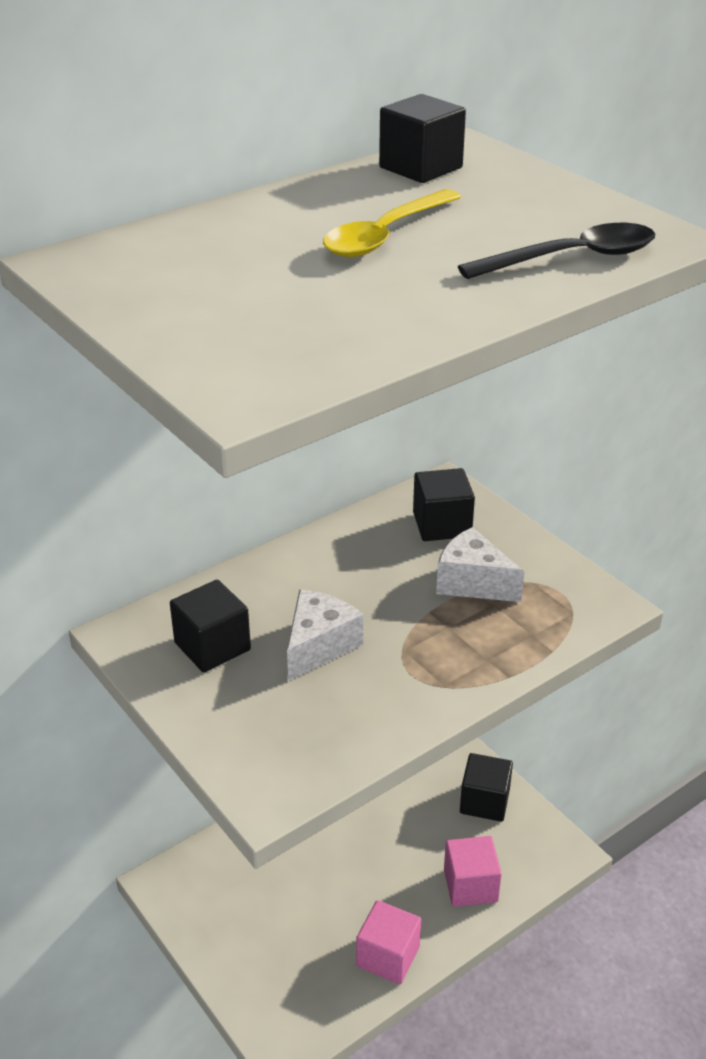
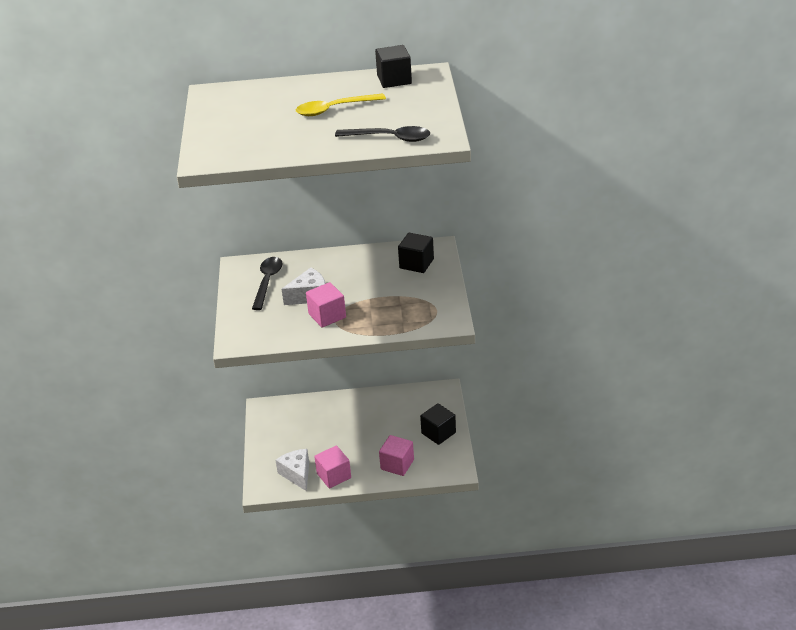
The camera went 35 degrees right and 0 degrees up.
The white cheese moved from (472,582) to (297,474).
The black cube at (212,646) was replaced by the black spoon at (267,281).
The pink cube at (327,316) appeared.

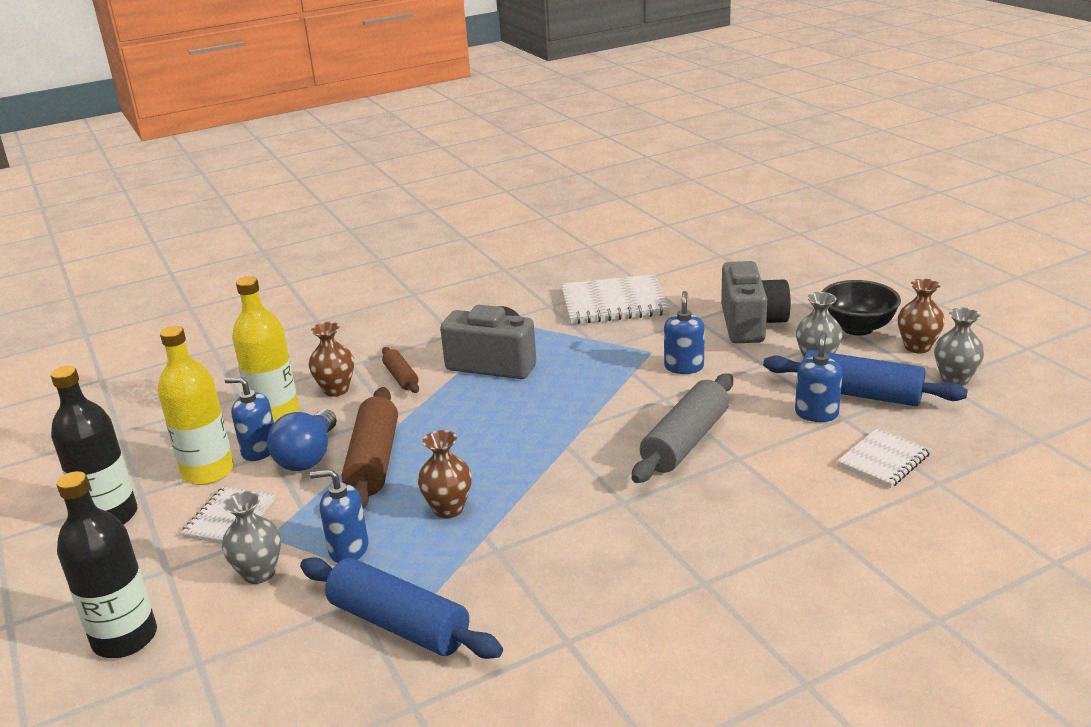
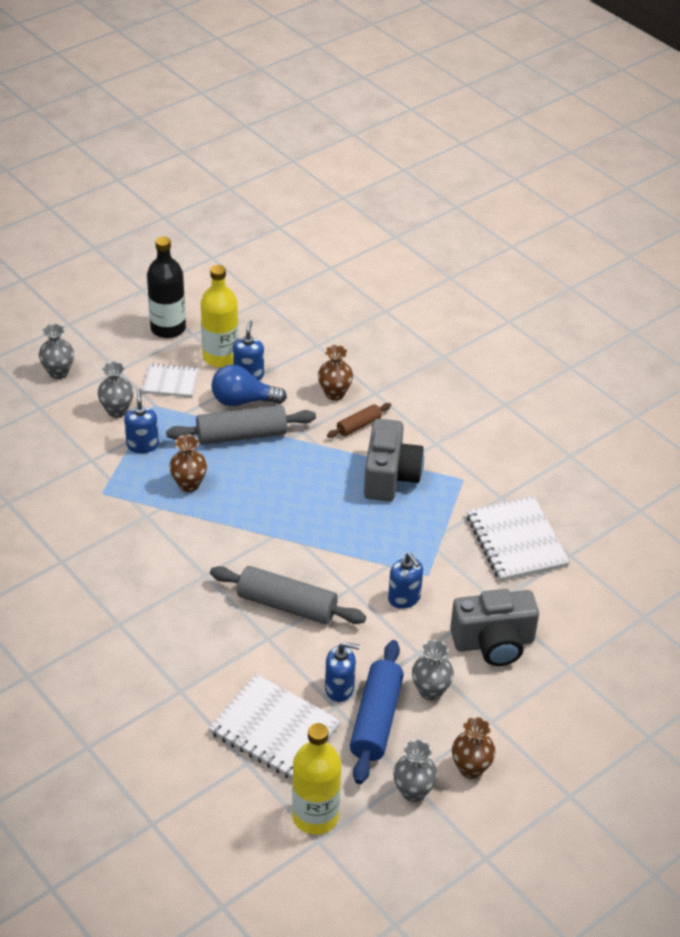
The camera went 75 degrees right and 15 degrees up.
The yellow bottle moved from (275,414) to (315,816).
The black bowl at (857,328) disappeared.
The blue soap dispenser at (684,367) turned 60 degrees clockwise.
The brown rolling pin at (373,461) became the grey rolling pin at (241,435).
The white notebook at (883,460) changed to 1.67 times the size.
The black bottle at (125,638) was replaced by the grey vase at (58,372).
The blue rolling pin at (399,624) disappeared.

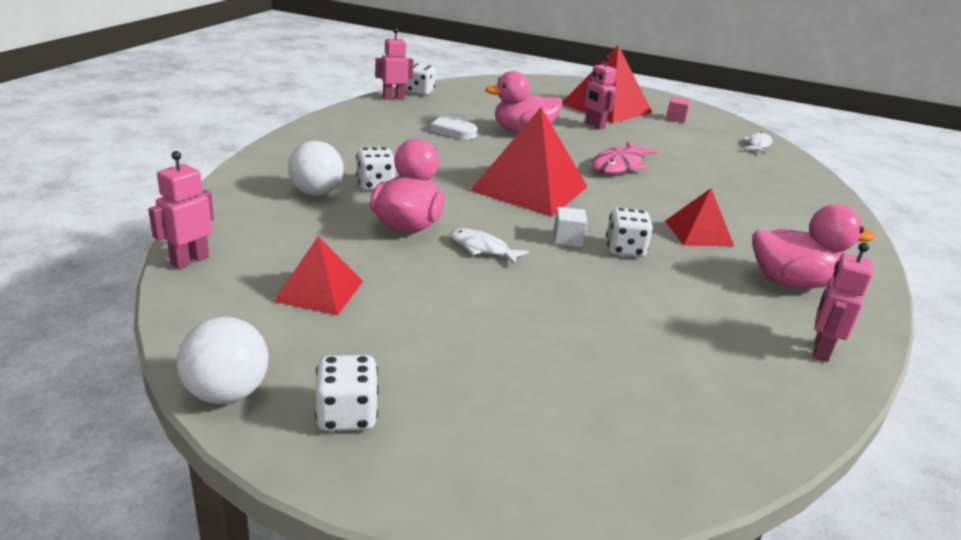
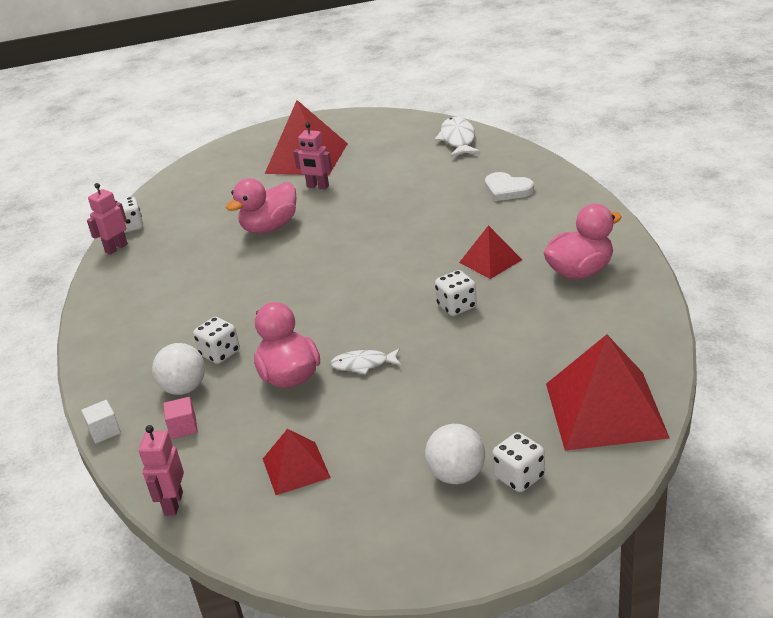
The camera went 25 degrees left and 5 degrees up.
The pink cube moved from (676,118) to (183,427).
The red pyramid moved from (530,188) to (605,410).
The white heart moved from (454,130) to (507,189).
The white fish at (758,145) changed to 1.56 times the size.
The pink fish at (619,165) disappeared.
The white cube moved from (567,239) to (104,431).
The pink robot at (820,350) disappeared.
The white ball moved from (227,393) to (457,475).
The white dice moved from (347,415) to (519,477).

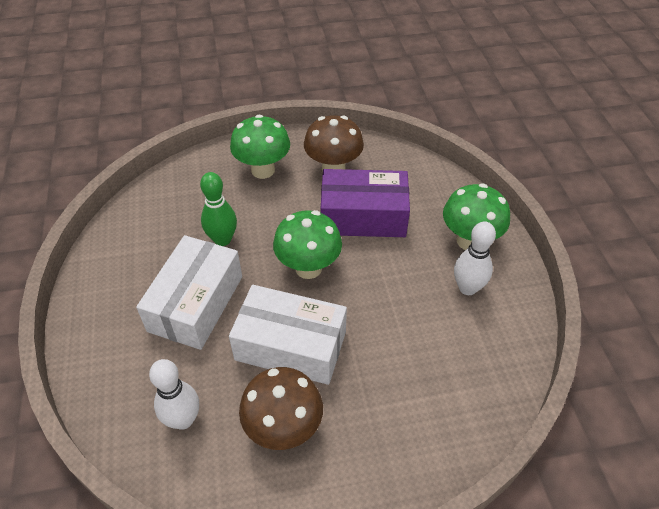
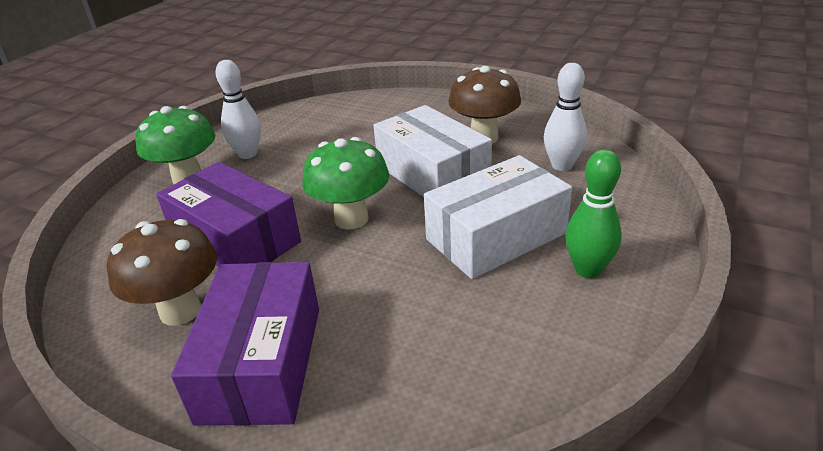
The camera went 140 degrees left and 15 degrees down.
The green mushroom at (263,170) was replaced by the purple box at (262,362).
The green bowling pin moved from (222,239) to (588,270).

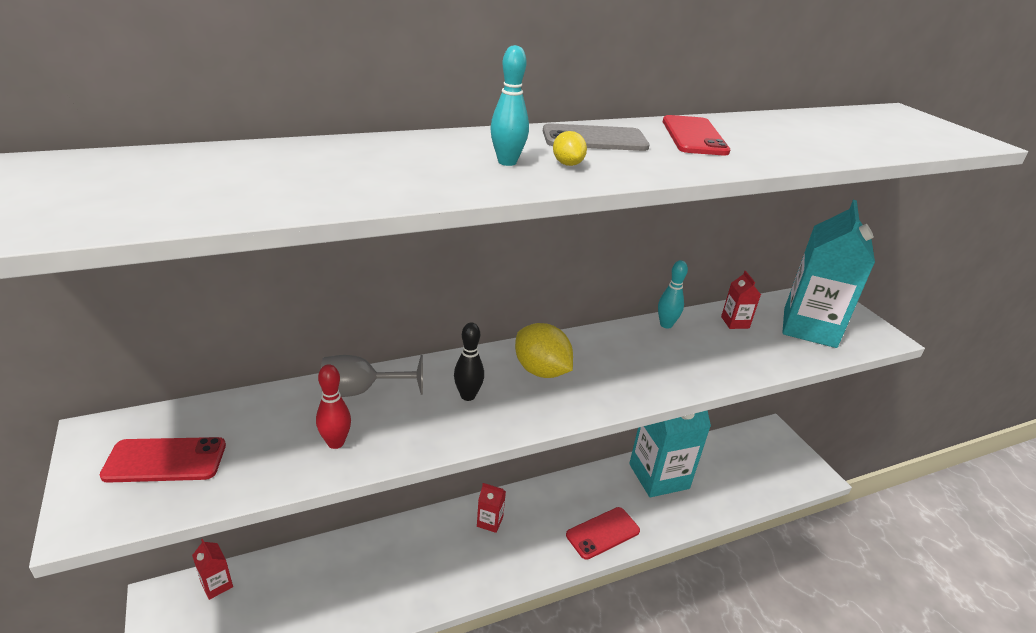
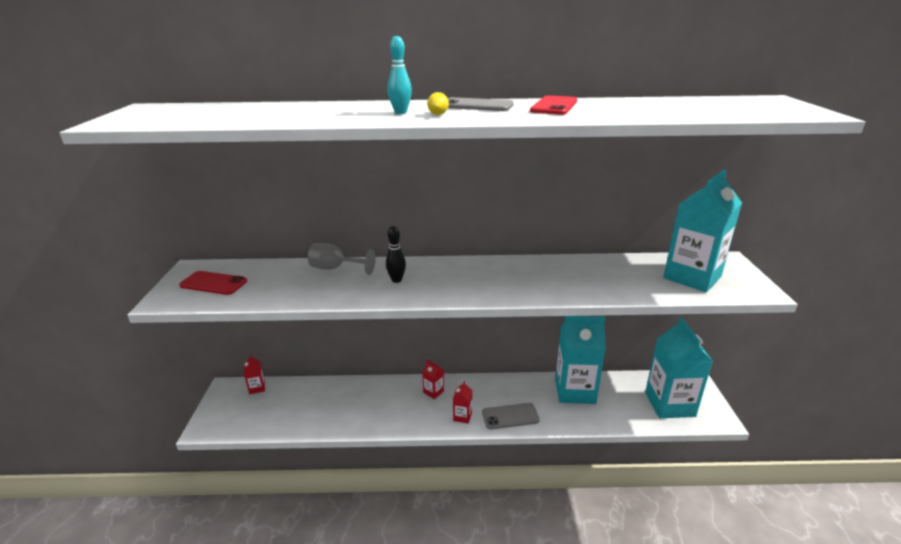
The camera went 25 degrees right and 5 degrees down.
The turquoise bowling pin at (666,325) disappeared.
The red carton moved from (735,322) to (462,416).
The yellow lemon at (541,371) disappeared.
The red bowling pin at (336,443) disappeared.
The red phone at (603,533) became the grey phone at (510,416).
The turquoise carton at (669,404) appeared.

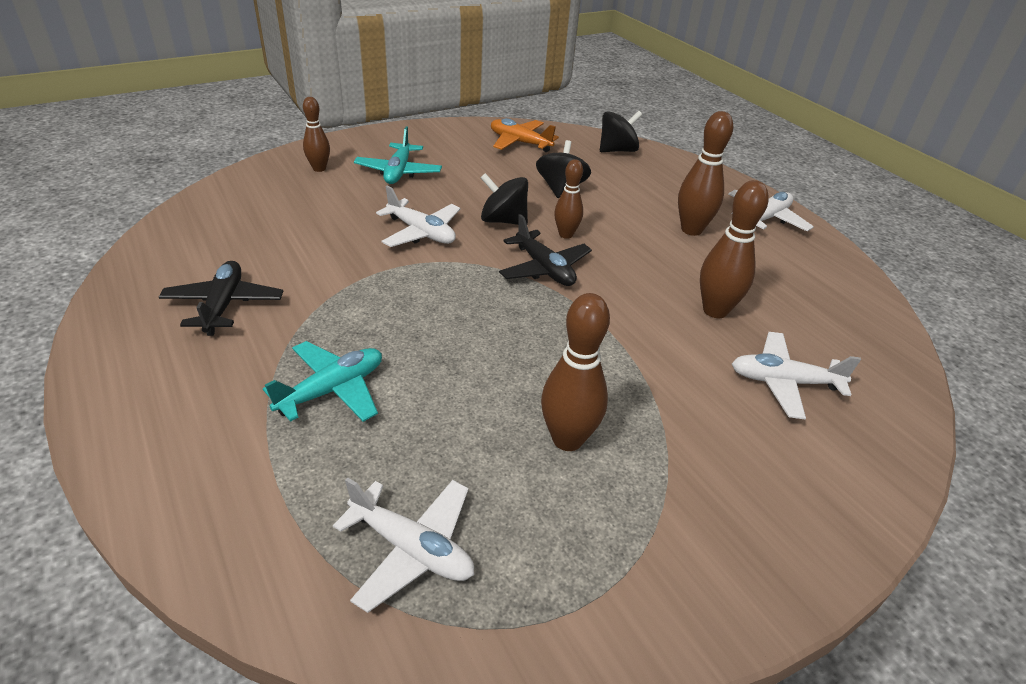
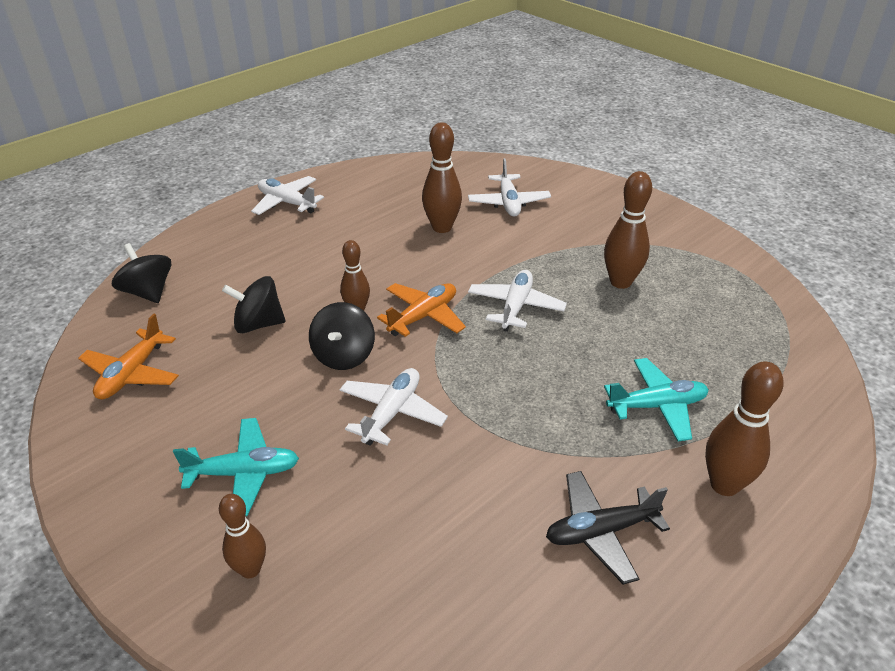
The camera went 100 degrees left and 0 degrees up.
The brown bowling pin moved from (691,230) to (724,485).
The black plane at (544,268) became the orange plane at (423,316).
The turquoise plane at (332,390) turned 135 degrees clockwise.
The white plane moved from (411,548) to (515,307).

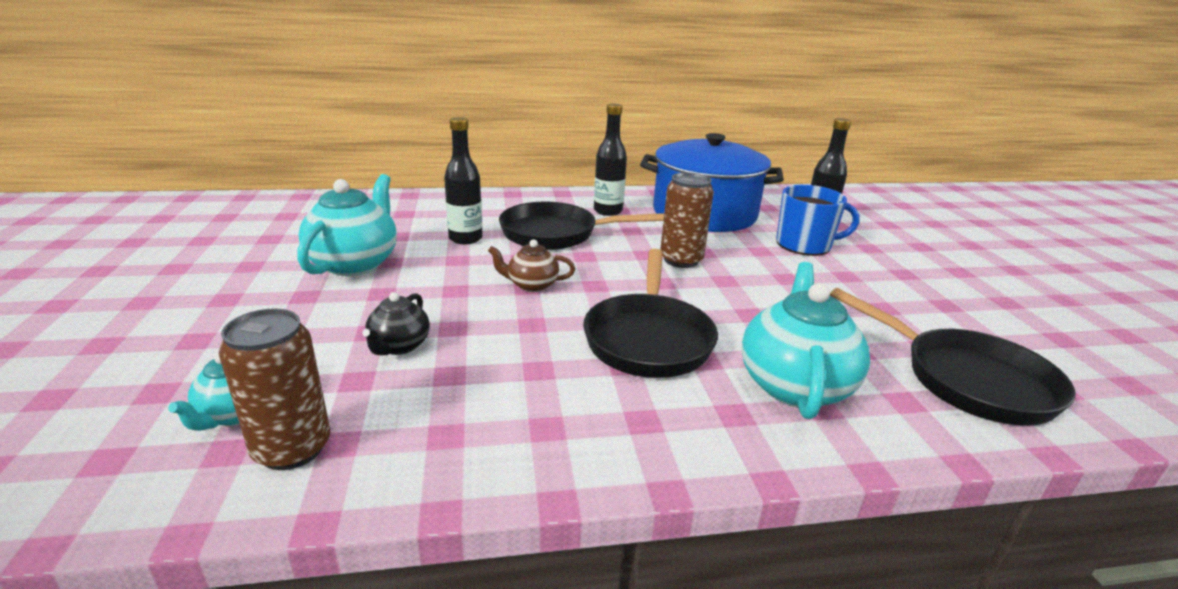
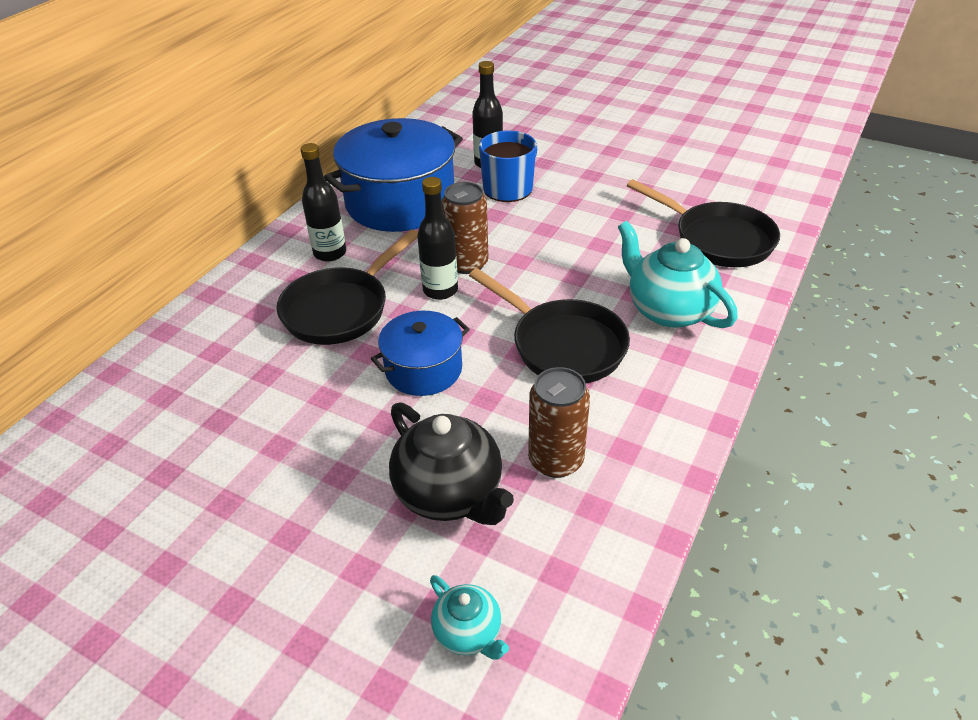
The camera went 50 degrees left and 15 degrees up.
The black bottle moved from (465,238) to (440,290).
The turquoise teapot at (355,263) disappeared.
The brown teapot at (532,285) was replaced by the blue pot at (423,369).
The black pan at (967,380) turned 45 degrees clockwise.
The black teapot at (399,346) changed to 1.84 times the size.
The brown can moved from (292,448) to (556,460).

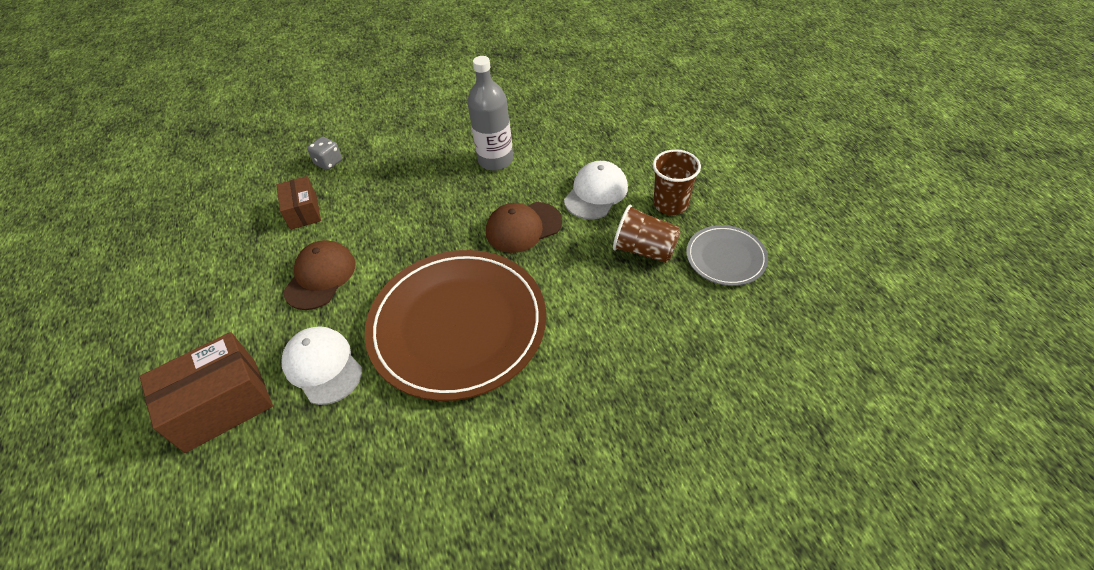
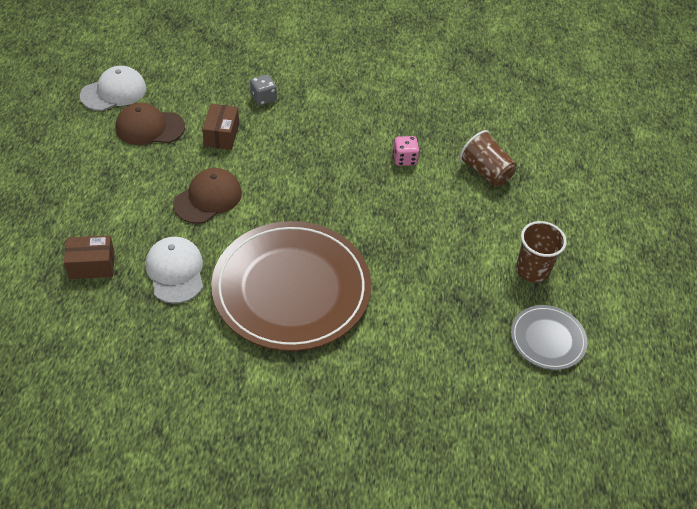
The camera went 20 degrees right and 0 degrees up.
The grey bottle at (495,160) was replaced by the pink dice at (404,159).
The white cap moved from (596,193) to (114,92).
The brown cap moved from (523,227) to (150,127).
The brown cup moved from (644,250) to (486,172).
The brown box at (221,405) changed to 0.60 times the size.

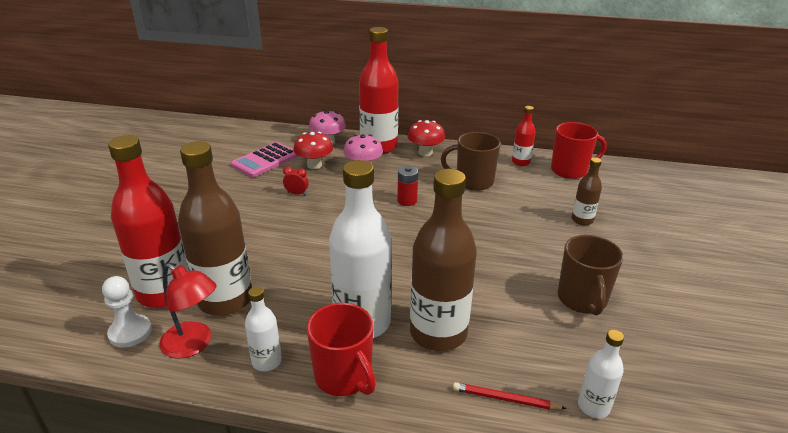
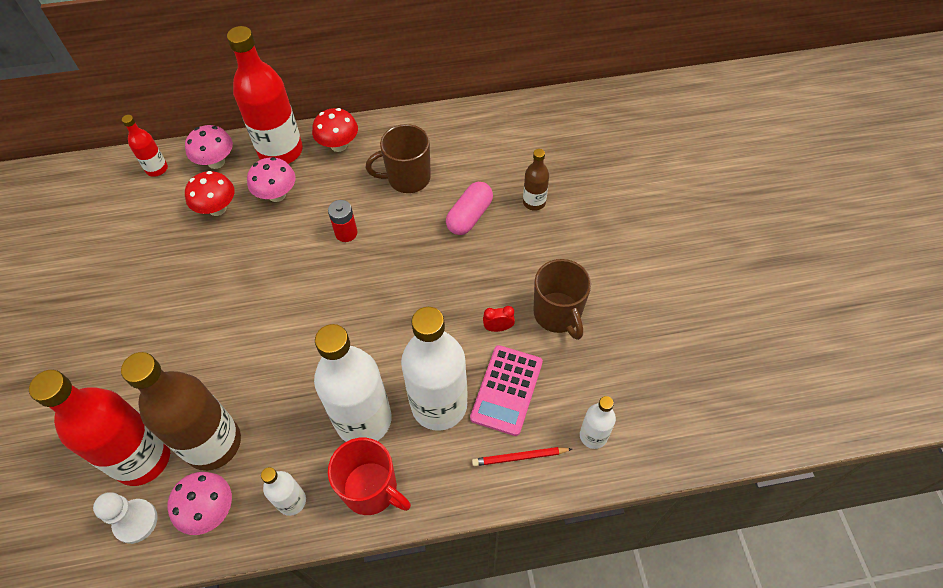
The camera went 20 degrees left and 25 degrees up.
The red bottle moved from (521,162) to (157,169).
The red mug at (570,170) disappeared.
The pink calculator moved from (265,160) to (507,390).
The red clock moved from (296,194) to (498,328).
The brown bottle at (438,333) became the white bottle at (439,405).
The red lamp at (194,345) was replaced by the pink mushroom at (210,510).
The pink capsule at (469,216) appeared.

